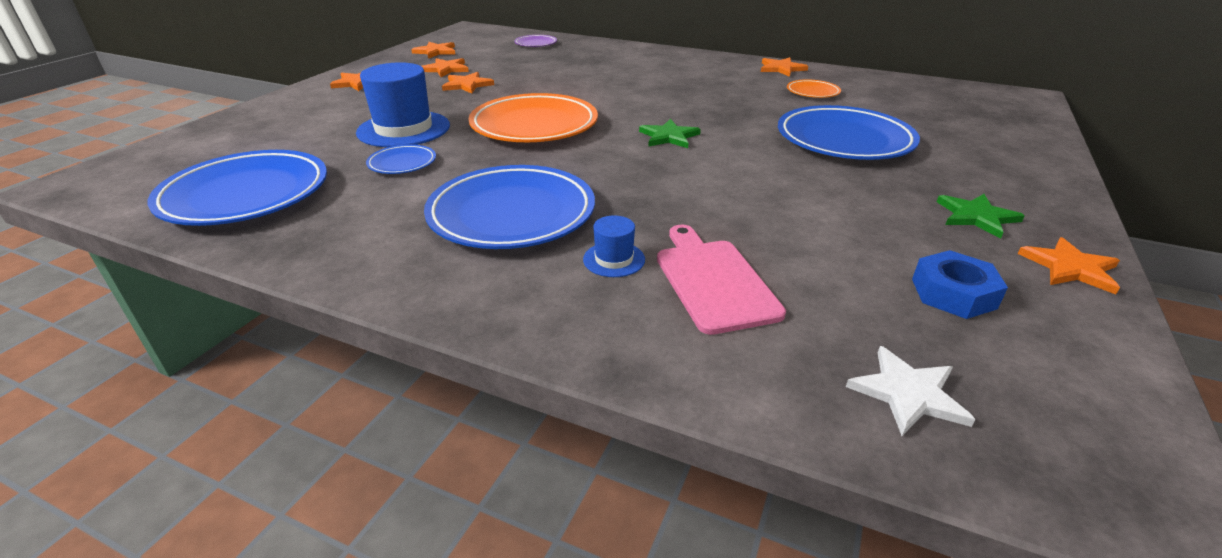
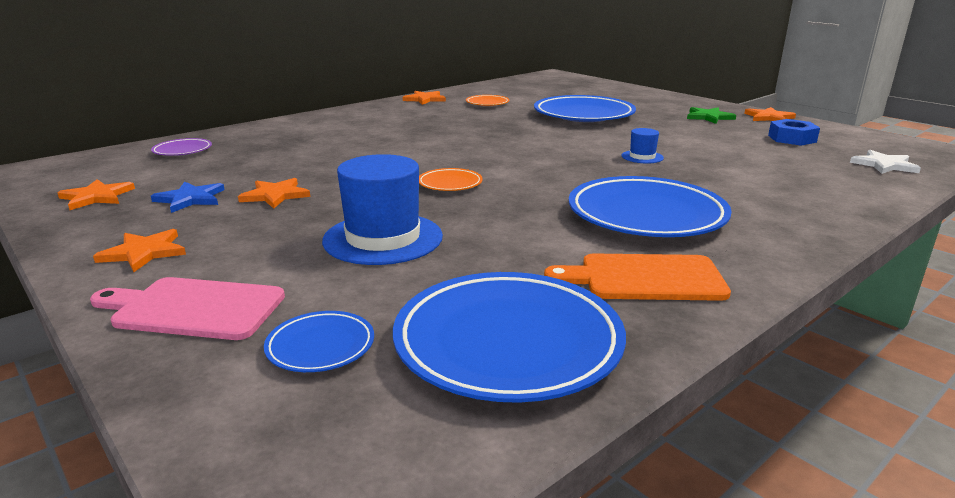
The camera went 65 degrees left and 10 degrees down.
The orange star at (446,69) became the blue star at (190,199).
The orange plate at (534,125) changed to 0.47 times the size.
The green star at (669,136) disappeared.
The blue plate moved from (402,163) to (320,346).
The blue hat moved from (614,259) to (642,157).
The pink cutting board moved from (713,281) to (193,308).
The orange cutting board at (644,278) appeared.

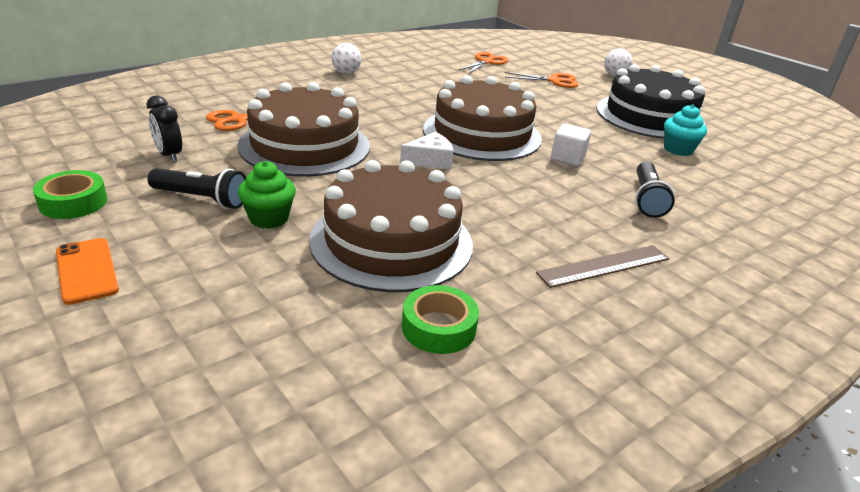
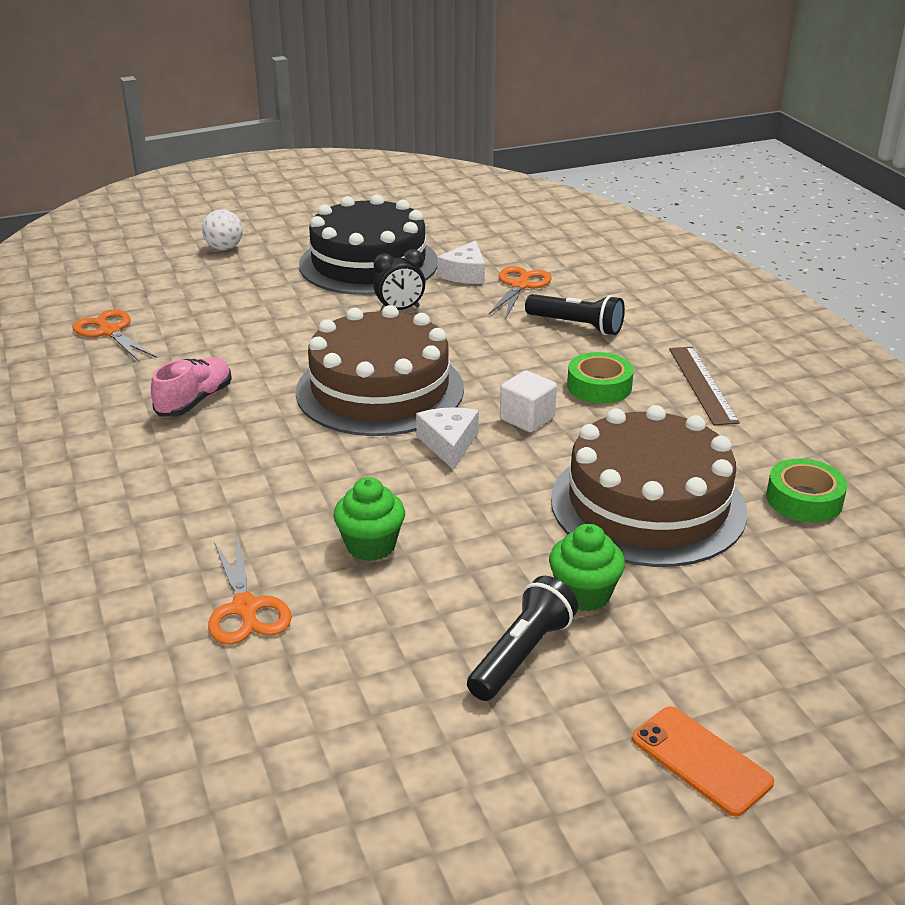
The camera went 70 degrees left and 0 degrees up.
The white ball at (346,73) disappeared.
The orange scissors moved from (554,81) to (520,286).
The brown cake at (304,145) was replaced by the green cupcake at (371,545).
The black clock moved from (169,155) to (400,309).
The turquoise cupcake at (678,149) was replaced by the white cheese at (465,274).
The white cube moved from (567,158) to (527,419).
The green tape moved from (73,202) to (599,386).
The orange phone at (86,271) turned 60 degrees clockwise.
The pink shoe at (195,401) appeared.

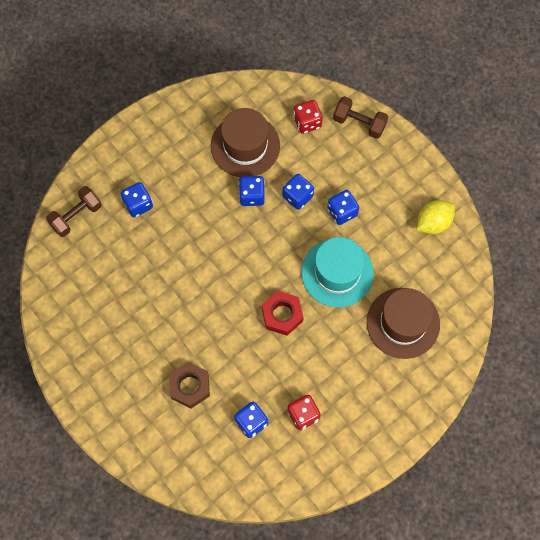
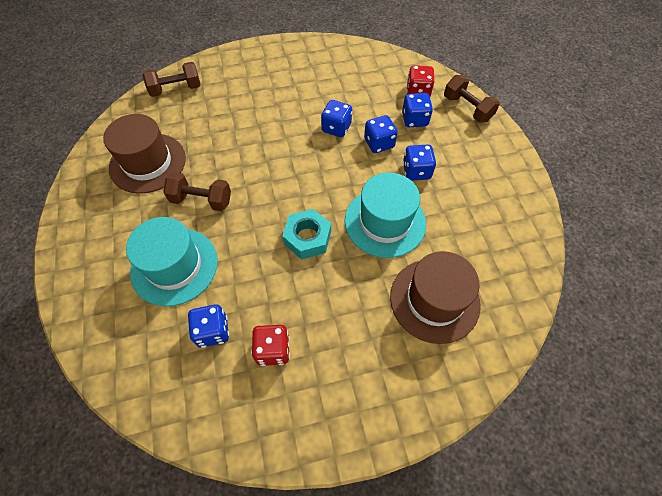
The camera went 25 degrees right and 10 degrees down.
The brown hat moved from (245,146) to (148,163).
The blue dice moved from (138,204) to (414,119).
The yellow lemon at (433,223) disappeared.
The red nut at (282,315) became the turquoise nut at (307,238).
The brown nut at (190,386) was replaced by the turquoise hat at (174,266).
The brown dumbbell at (201,200) appeared.

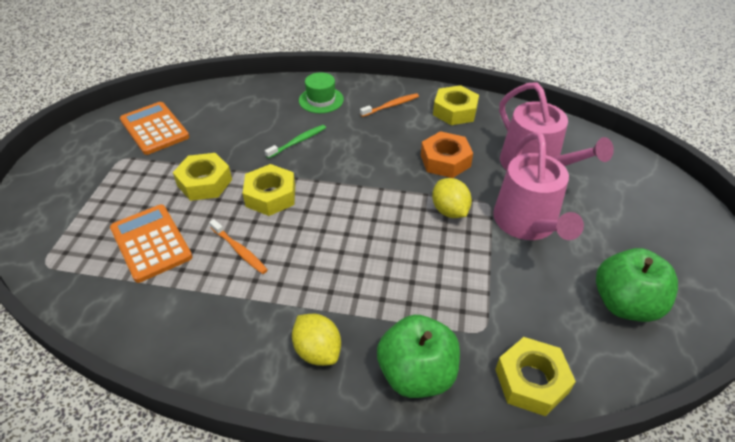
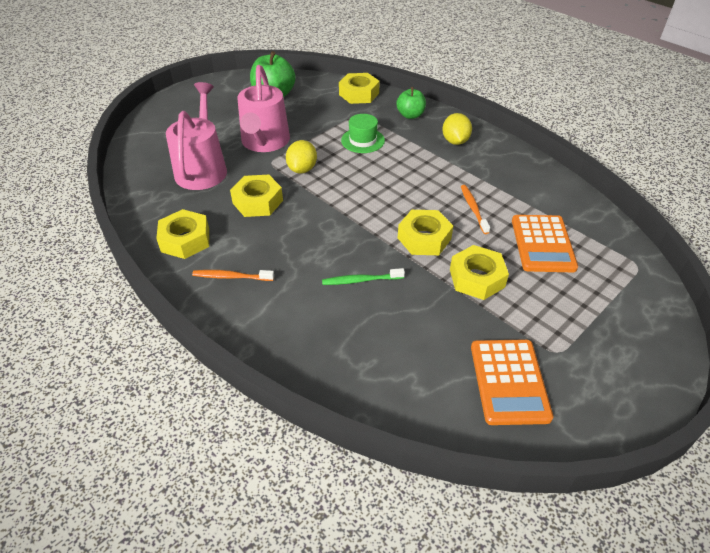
The camera went 145 degrees left and 0 degrees up.
The green hat moved from (321,100) to (362,140).
The orange nut at (445,160) became the yellow nut at (257,202).
The pink watering can at (527,223) turned 150 degrees clockwise.
The green apple at (416,373) changed to 0.63 times the size.

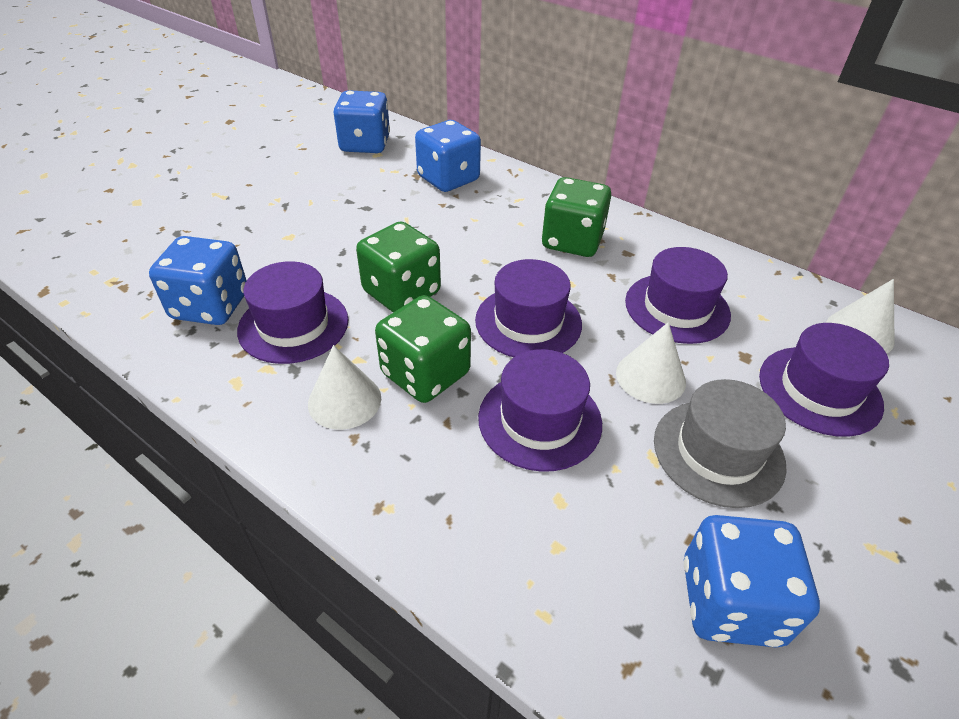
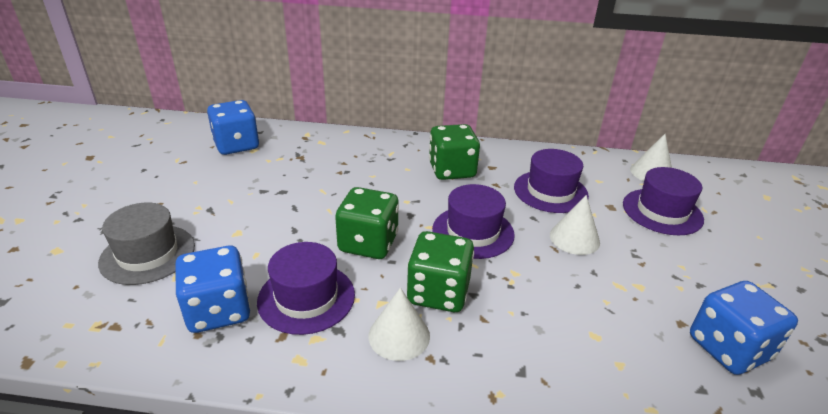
The camera went 30 degrees left and 10 degrees down.
The blue dice at (448,179) disappeared.
The purple hat at (539,420) disappeared.
The grey hat moved from (718,452) to (148,254).

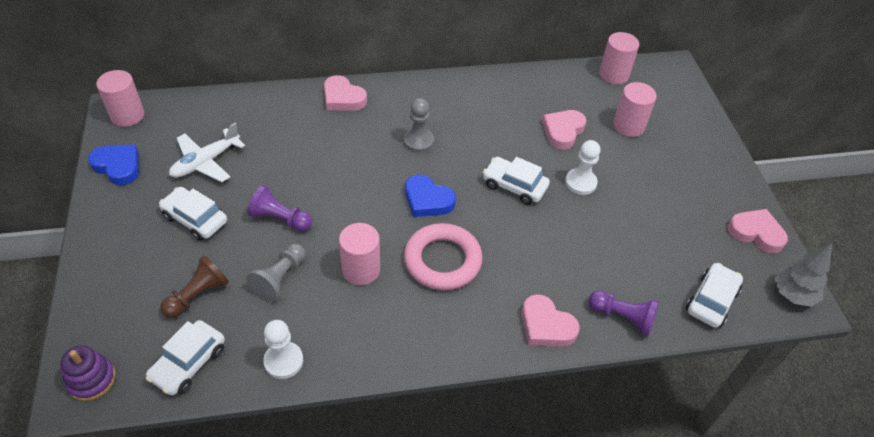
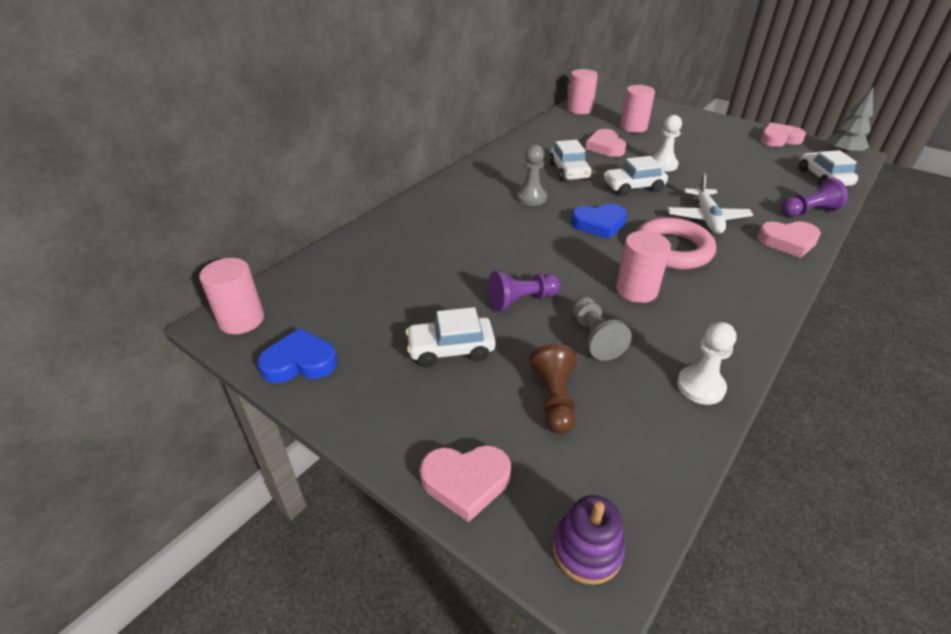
The camera went 40 degrees left and 10 degrees down.
The pink heart moved from (343,98) to (466,482).
The white plane moved from (206,162) to (706,218).
The white car moved from (188,363) to (569,171).

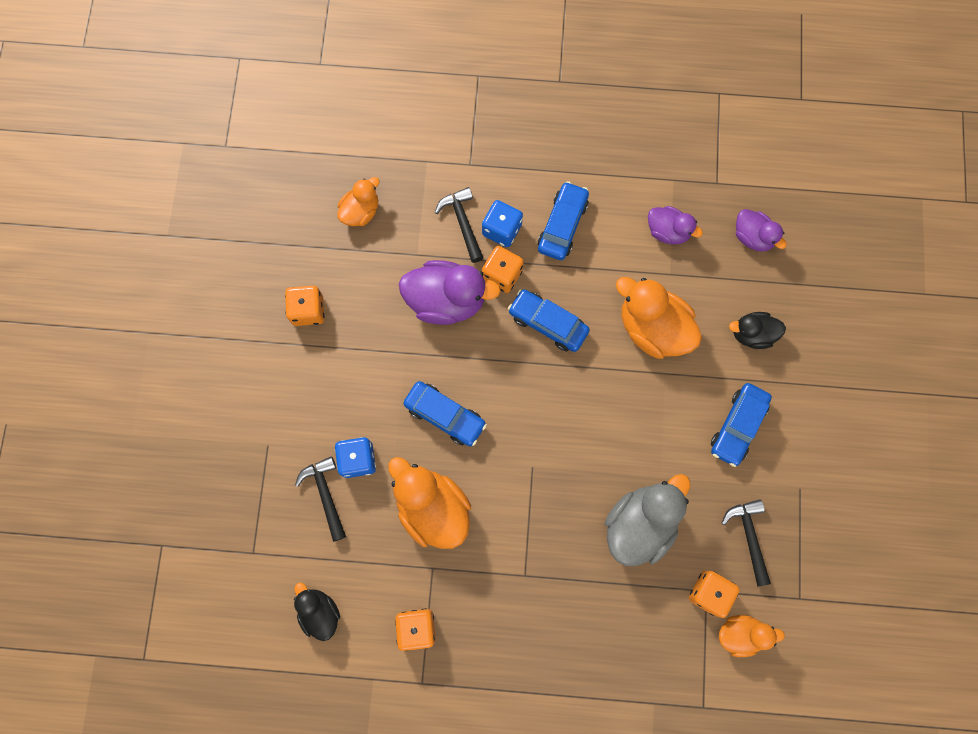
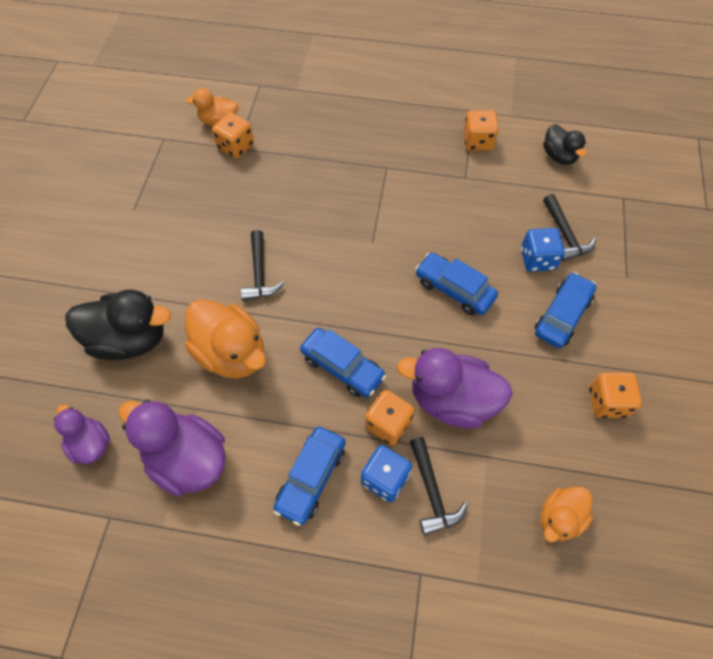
The camera went 175 degrees left and 15 degrees down.
The purple duck at (667,231) changed to 1.72 times the size.
The black duck at (752,334) changed to 1.72 times the size.
The blue car moved from (737,426) to (562,315).
The orange duck at (432,508) disappeared.
The grey duck at (640,524) disappeared.
The black hammer moved from (749,537) to (260,273).

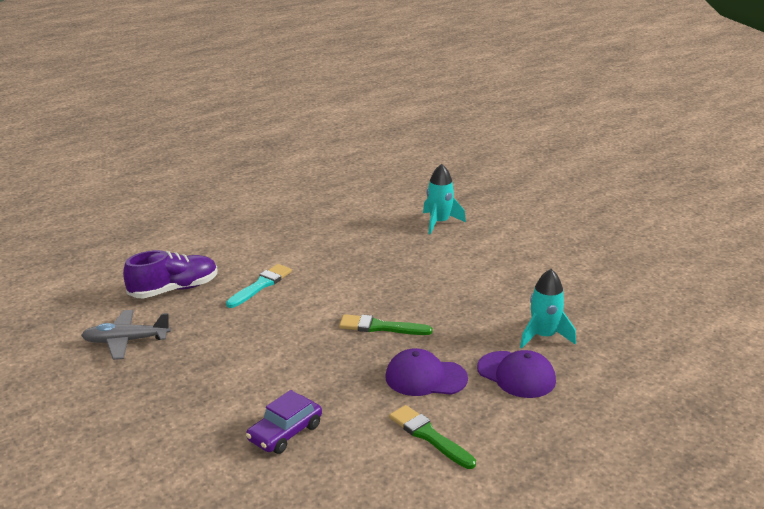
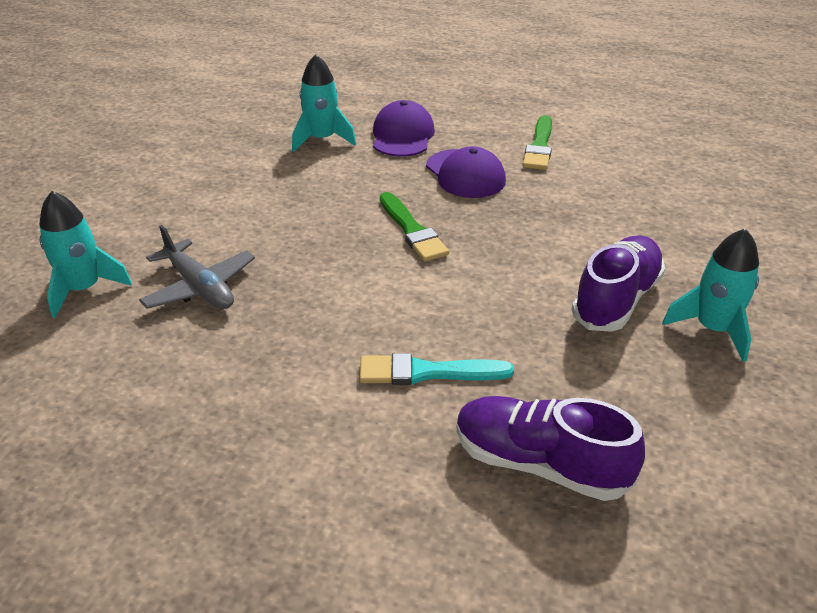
The camera went 125 degrees left and 10 degrees up.
The grey plane moved from (126,341) to (200,287).
The purple car at (285,433) disappeared.
The turquoise rocket at (712,329) appeared.
The purple shoe at (616,300) appeared.

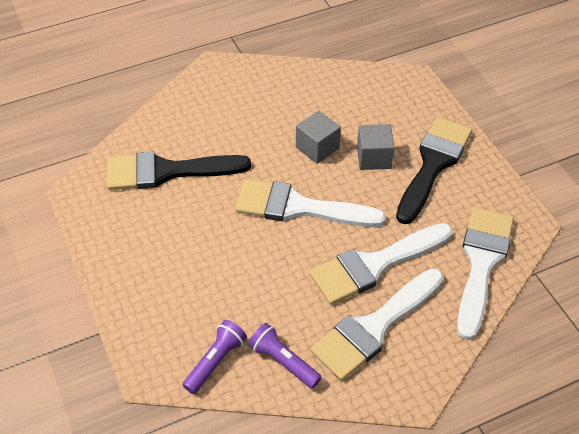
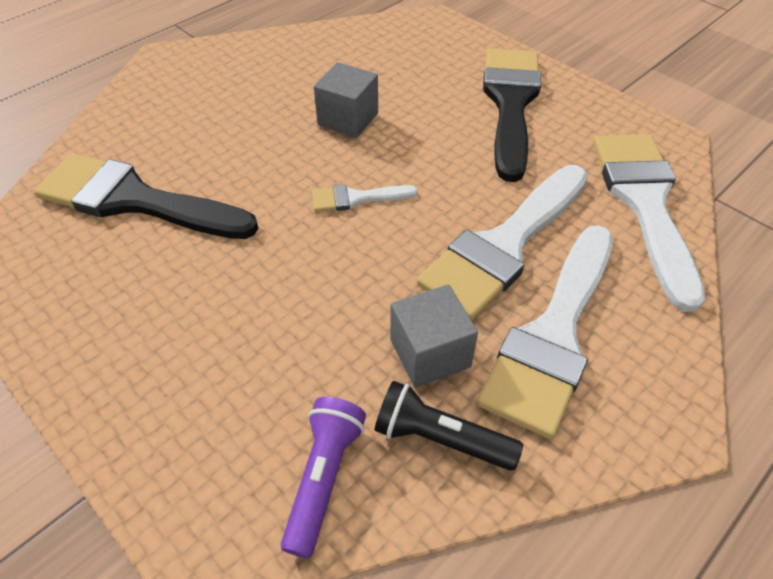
The camera went 20 degrees left and 0 degrees up.
The grey cube moved from (374,158) to (430,353).
The black brush at (167,171) turned 45 degrees clockwise.
The white brush at (298,207) changed to 0.46 times the size.
The purple flashlight at (283,362) became the black flashlight at (440,438).

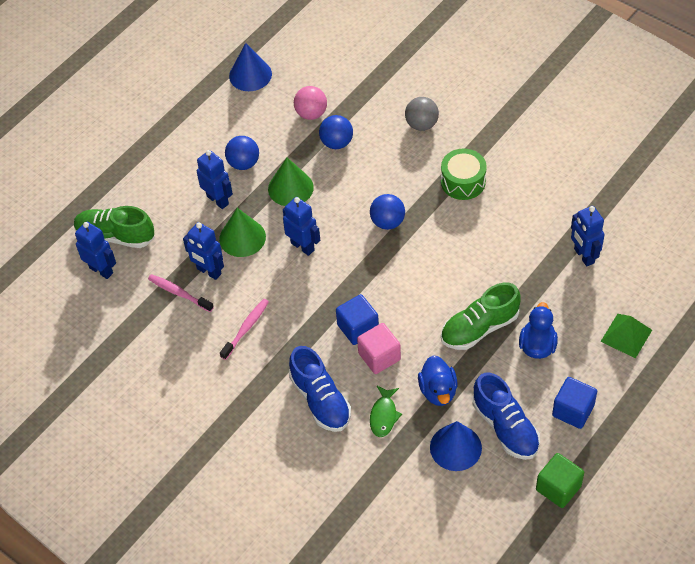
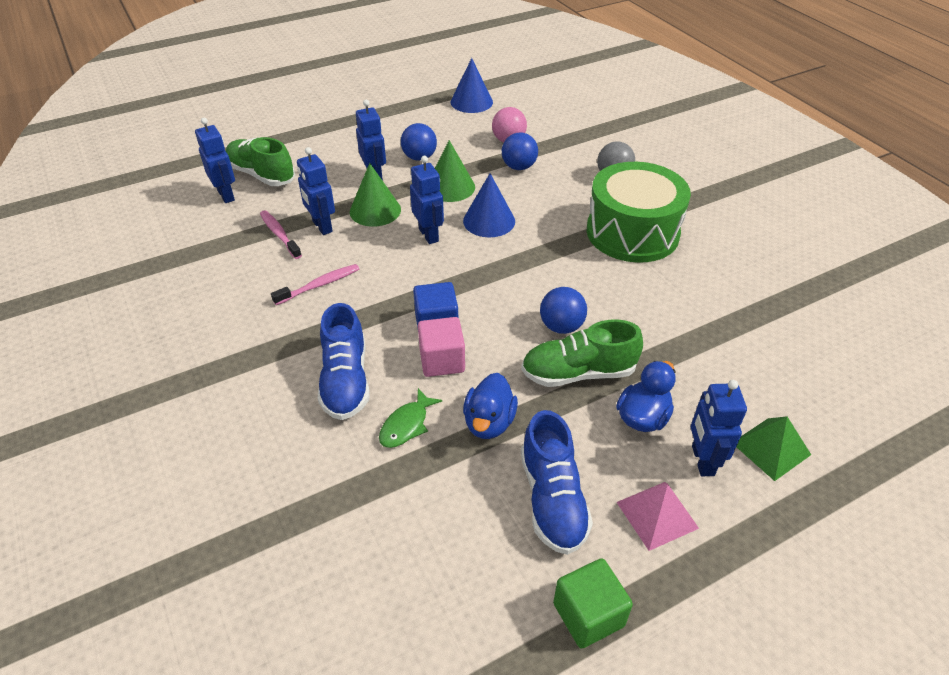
The camera went 20 degrees right and 10 degrees down.
The green drum at (463,182) changed to 1.78 times the size.
The blue ball moved from (387,222) to (561,326).
The blue robot moved from (583,256) to (702,460).
The blue cube at (573,410) was replaced by the pink pyramid at (657,515).
The blue cone moved from (455,447) to (489,221).

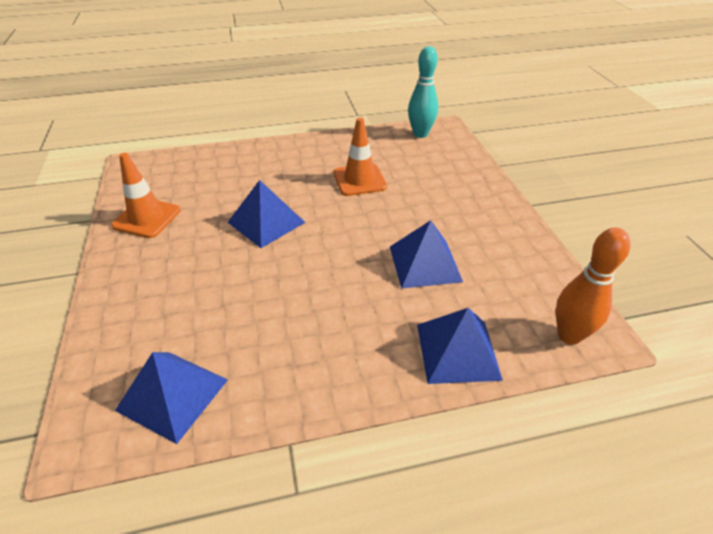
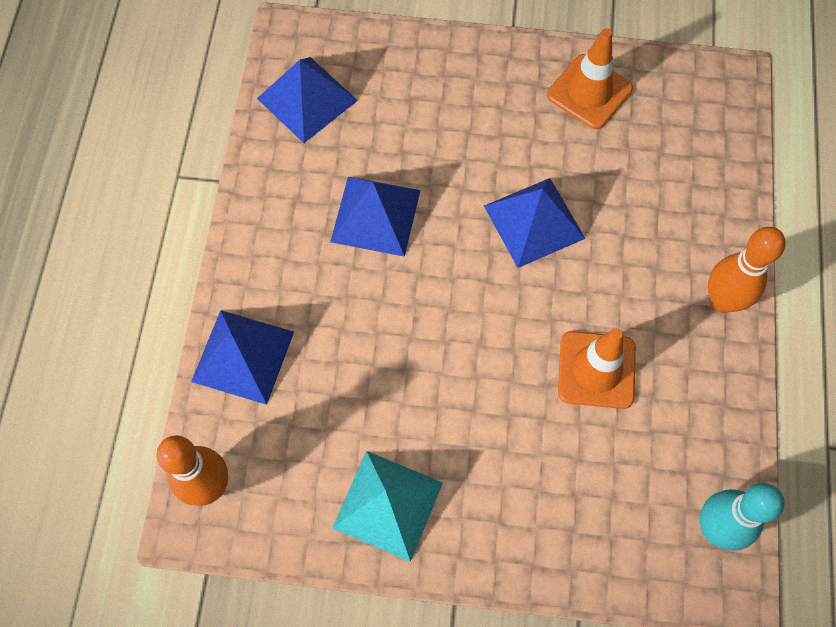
The camera went 110 degrees right and 25 degrees up.
The blue pyramid moved from (424,263) to (375,215).
The orange bowling pin at (722,301) appeared.
The turquoise pyramid at (387,504) appeared.

